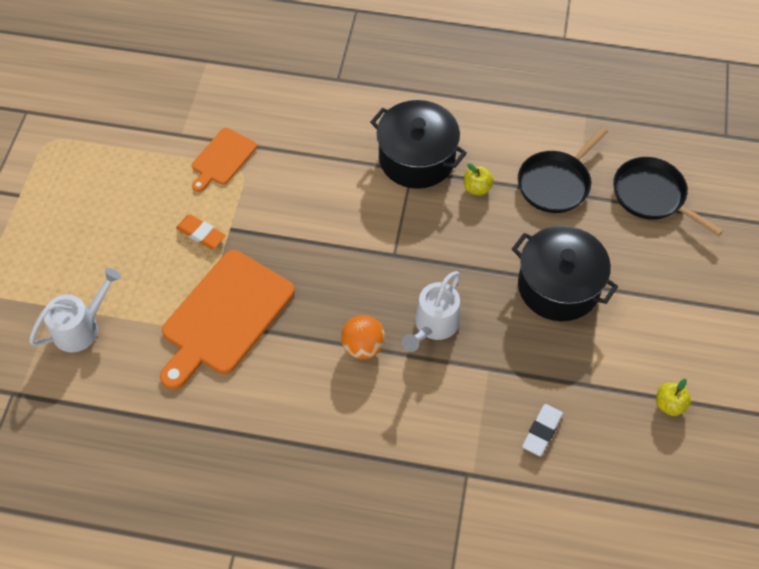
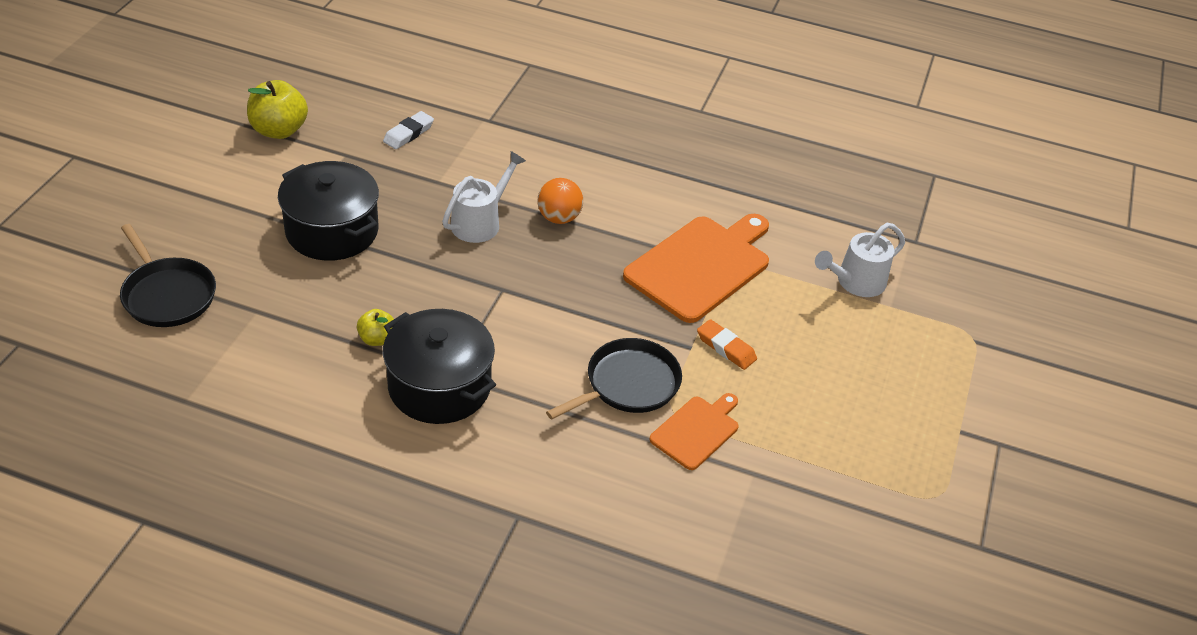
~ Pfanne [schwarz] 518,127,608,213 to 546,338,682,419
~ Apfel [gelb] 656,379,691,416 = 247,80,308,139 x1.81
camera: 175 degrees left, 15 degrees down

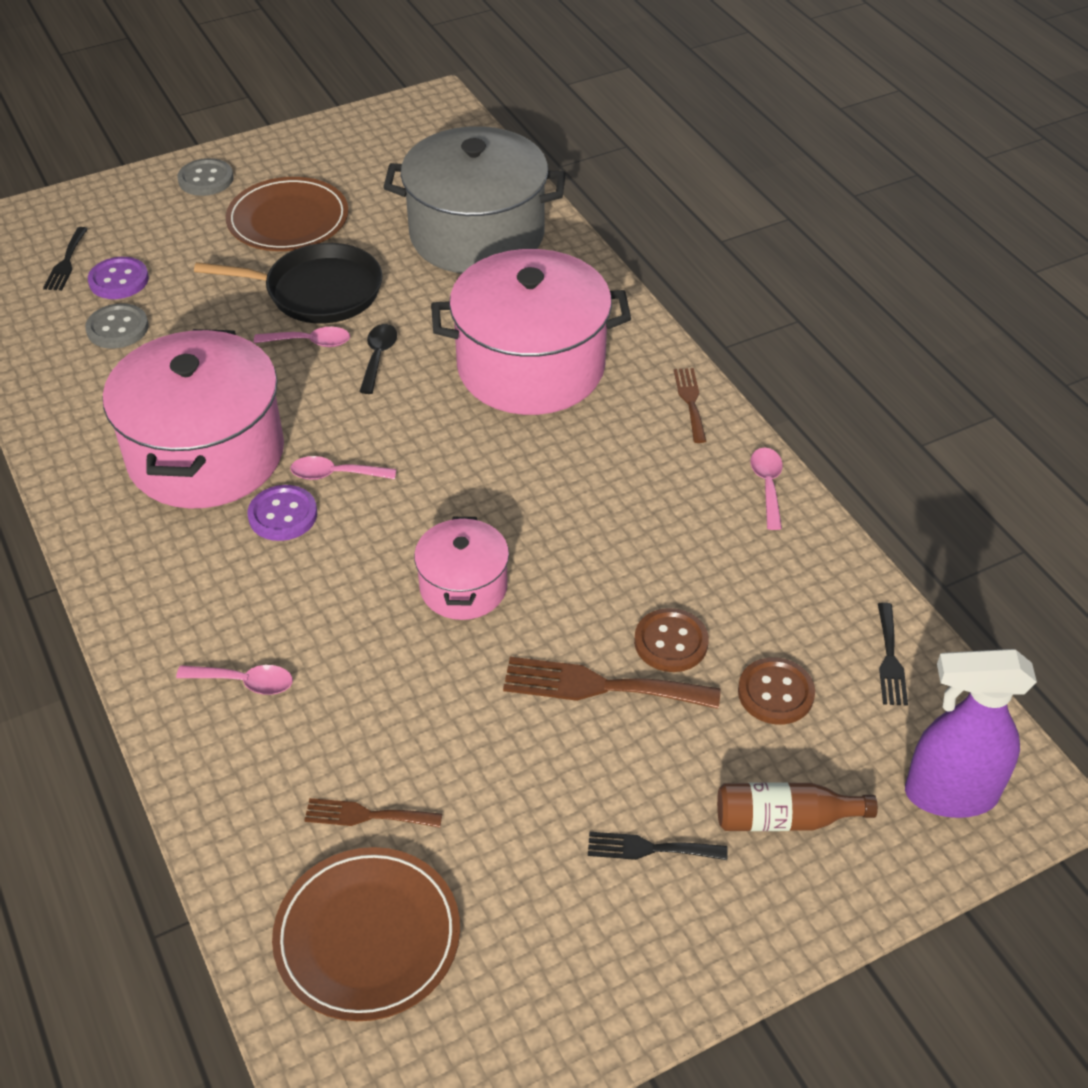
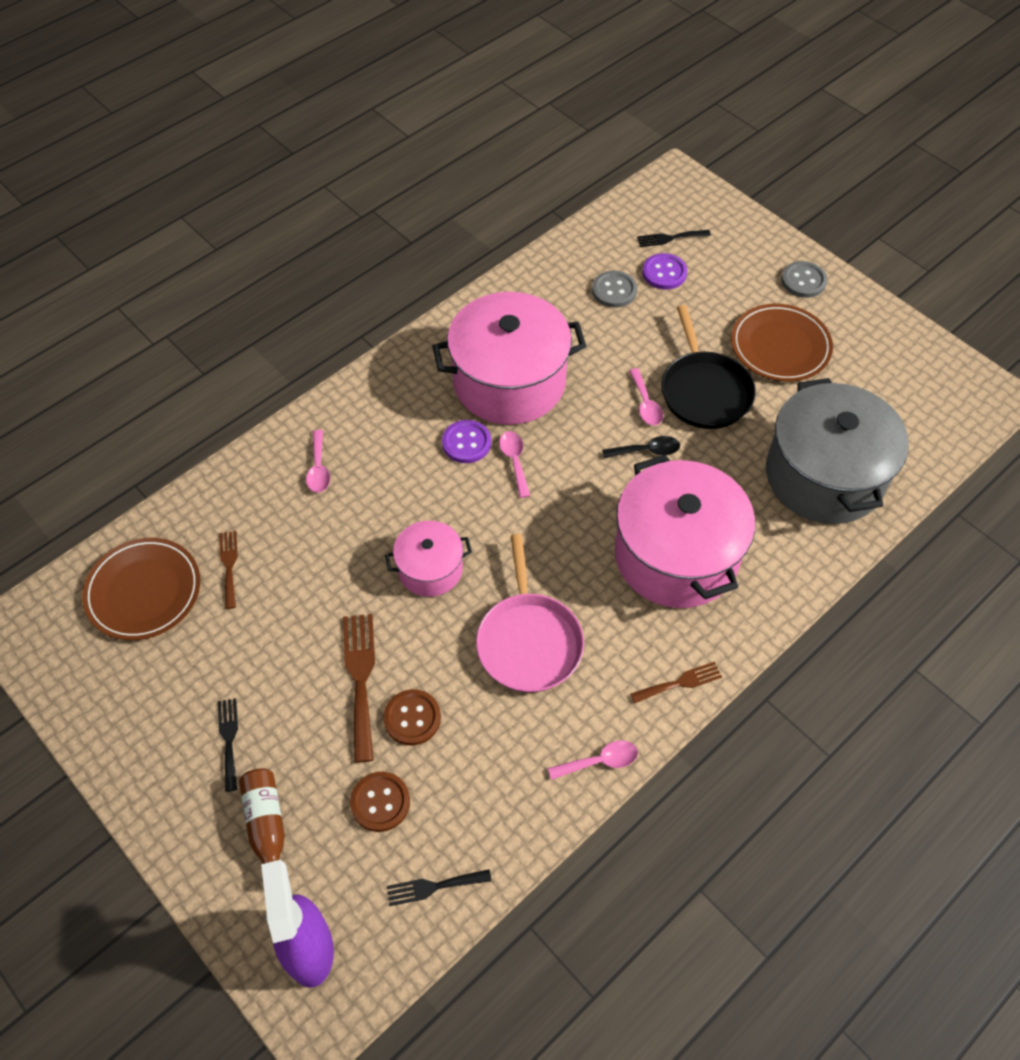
+ Pfanne [rosa] 476,534,584,692
camera: 75 degrees right, 10 degrees up

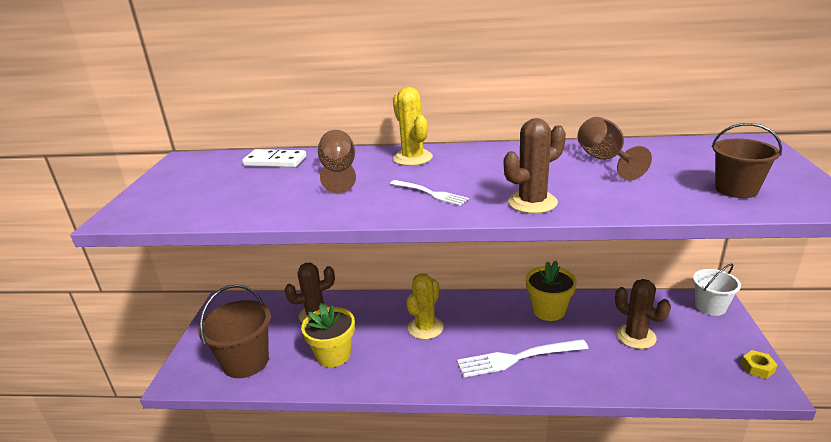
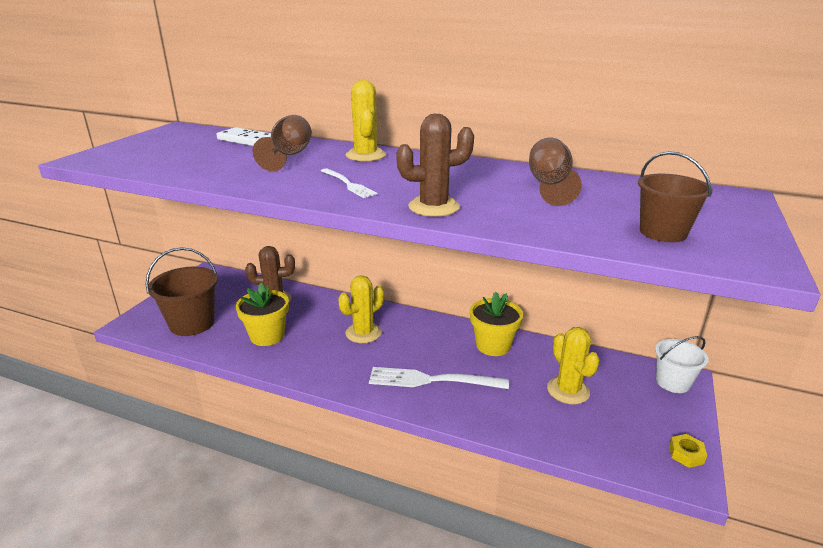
~ Kaktus [braun] 615,279,671,349 to Kaktus [gelb] 547,327,600,404
camera: 15 degrees right, 0 degrees up

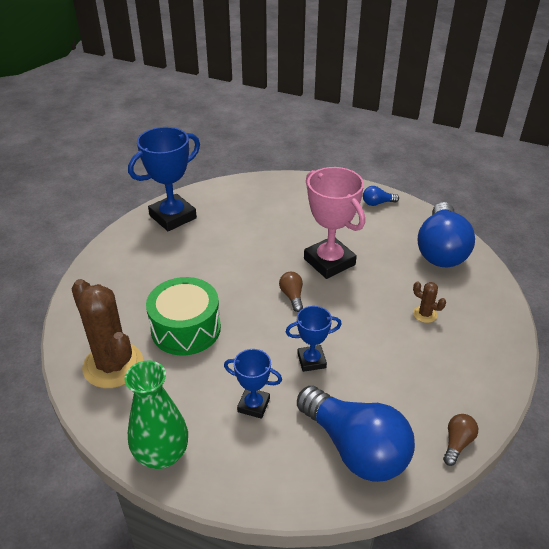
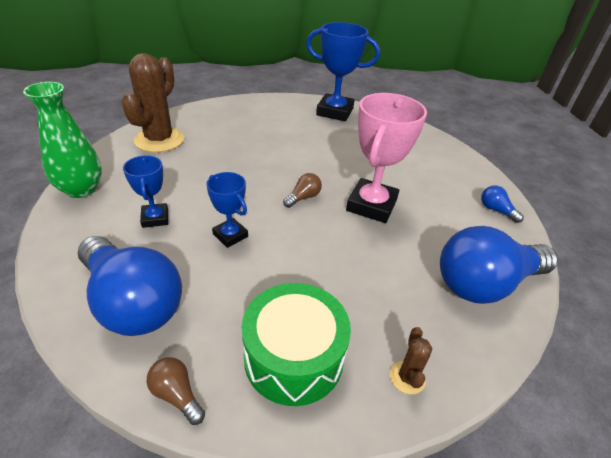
~ Trommel [grün] 146,277,221,355 to 242,283,351,406
~ Glühbirne [blau] 297,386,415,482 = 78,236,182,336 60 degrees counterclockwise
~ Kaktus [braun] 413,282,446,323 to 390,327,432,394
~ Glühbirne [braun] 443,414,478,466 = 147,357,205,425 135 degrees counterclockwise
camera: 55 degrees right, 0 degrees up

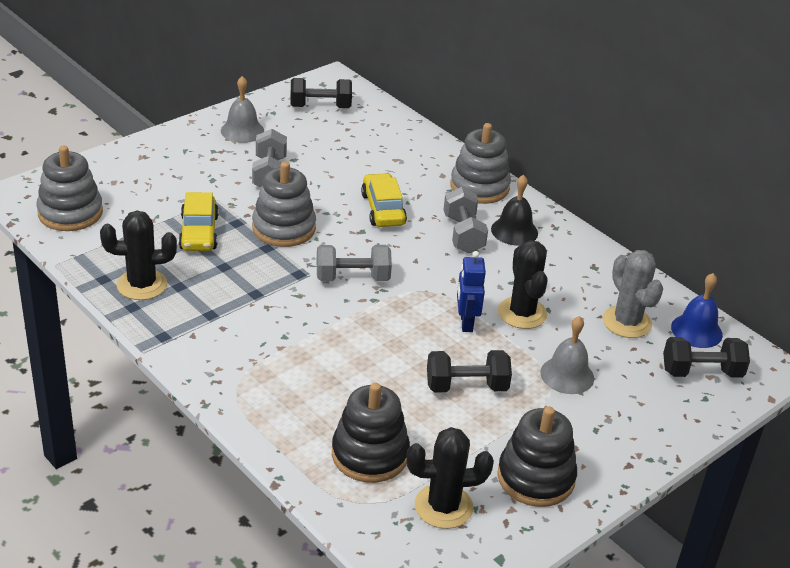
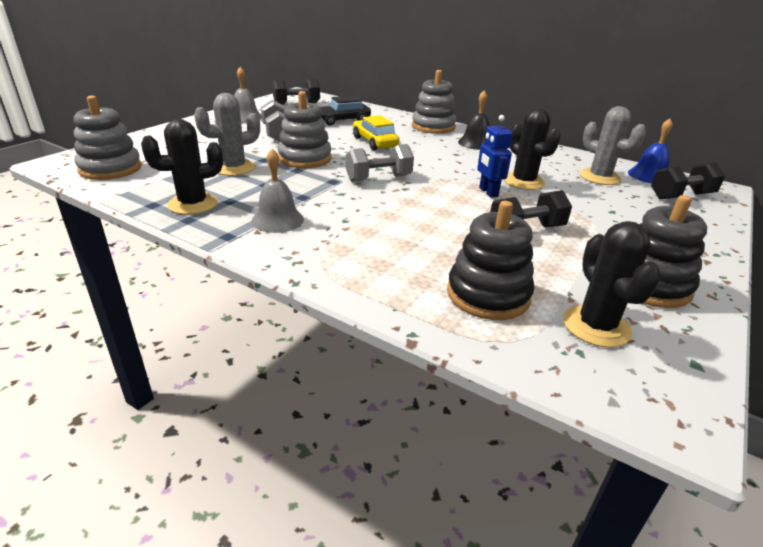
~ Auto [gelb] 179,192,219,251 to Kaktus [grau] 194,93,260,176
~ Kaktus [schwarz] 406,427,494,529 = 563,221,661,347 75 degrees counterclockwise
- Hantel [grau] 444,187,488,253
~ Glocke [grau] 540,316,594,394 to 252,149,304,233
+ Auto [schwarz] 320,95,371,126
camera: 15 degrees left, 5 degrees down

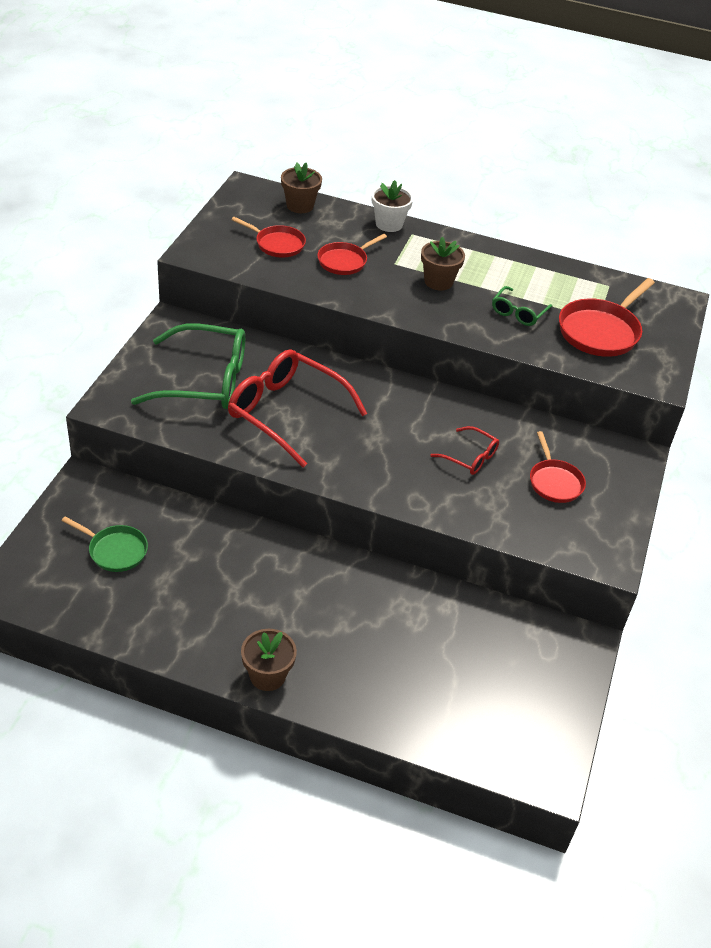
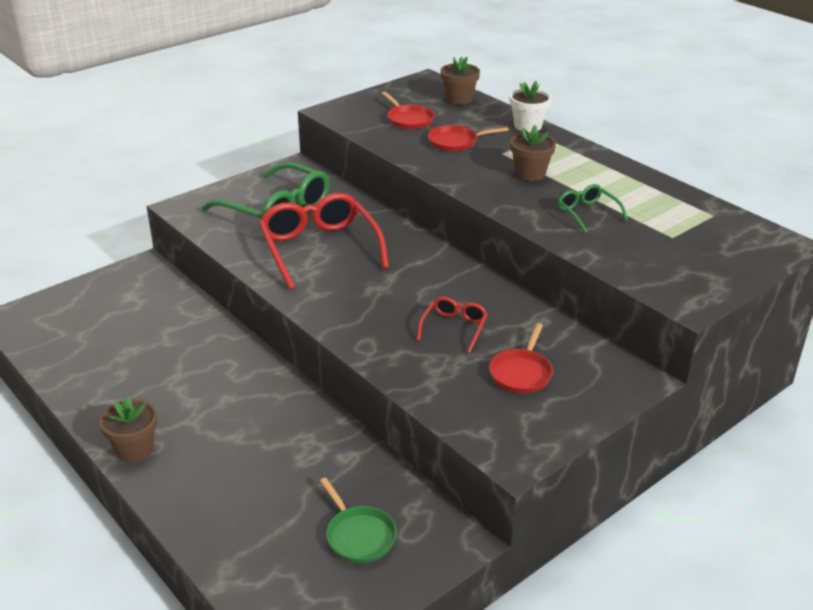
~ Pfanne [grün] 61,516,148,572 to 320,478,397,563
~ Brille [rot] 430,426,499,475 = 417,297,488,353 135 degrees counterclockwise
~ Brille [grün] 492,286,553,326 = 558,184,628,233 90 degrees clockwise
- Pfanne [rot] 559,278,655,357
camera: 35 degrees right, 10 degrees down

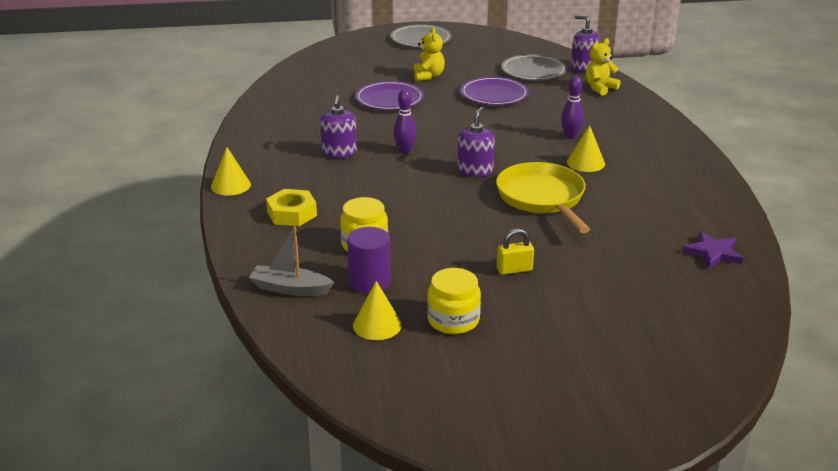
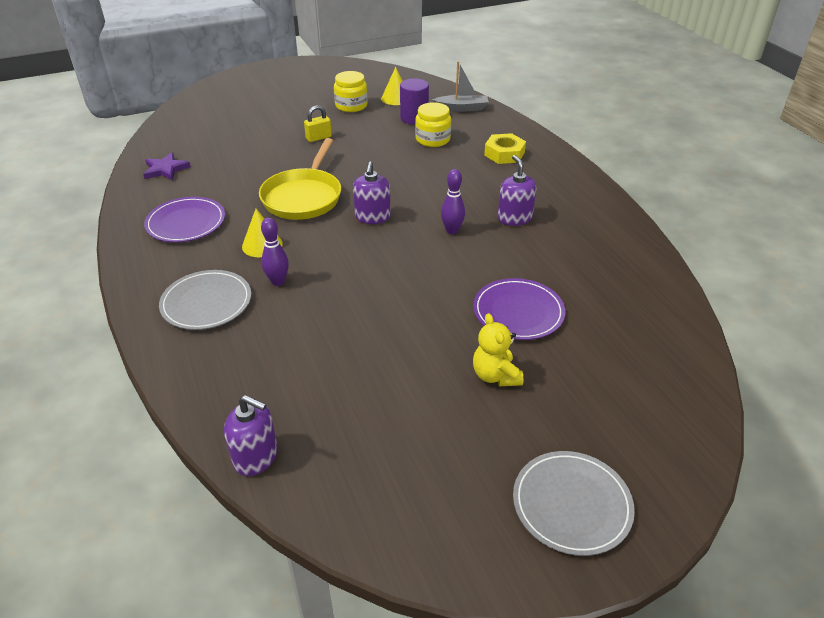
- Kegel [gelb] 211,147,251,196
~ Teller [lila] 460,77,529,105 to 144,197,225,242
~ Pfanne [gelb] 496,162,590,233 = 259,138,341,220 45 degrees clockwise
~ Teller [grau] 501,54,567,80 to 159,270,251,330
- Teddybär [gelb] 586,38,620,96
camera: 165 degrees right, 10 degrees up

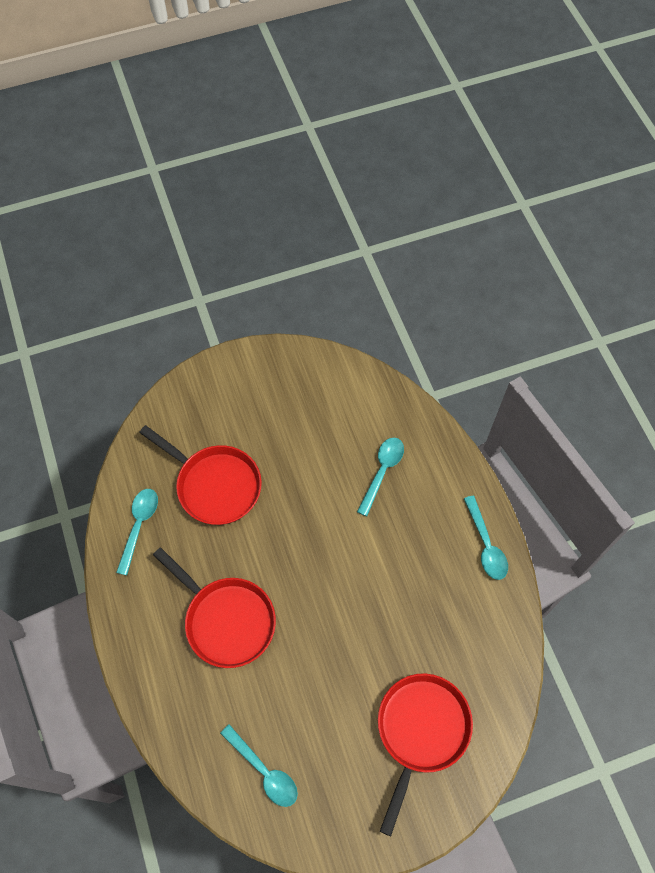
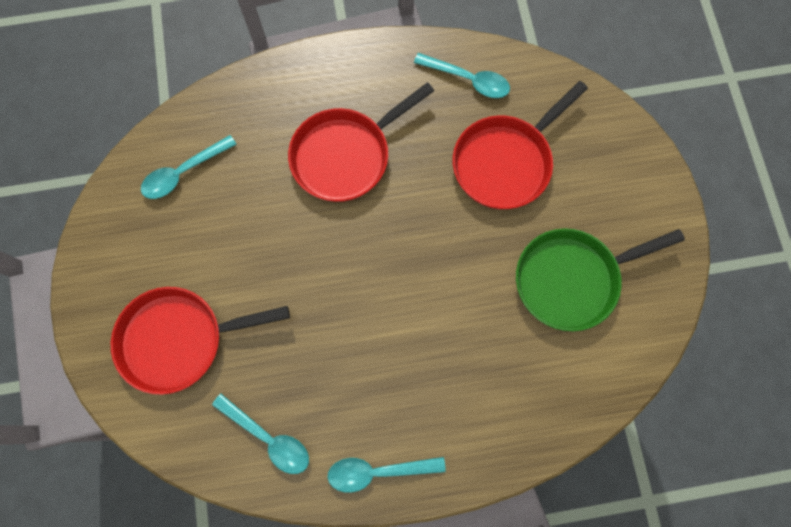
~ Löffel [türkis] 357,438,404,516 to 212,394,309,474
~ Pfanne [rot] 378,673,473,836 = 111,287,290,395 135 degrees clockwise
+ Pfanne [grün] 516,228,685,331
camera: 100 degrees right, 10 degrees up

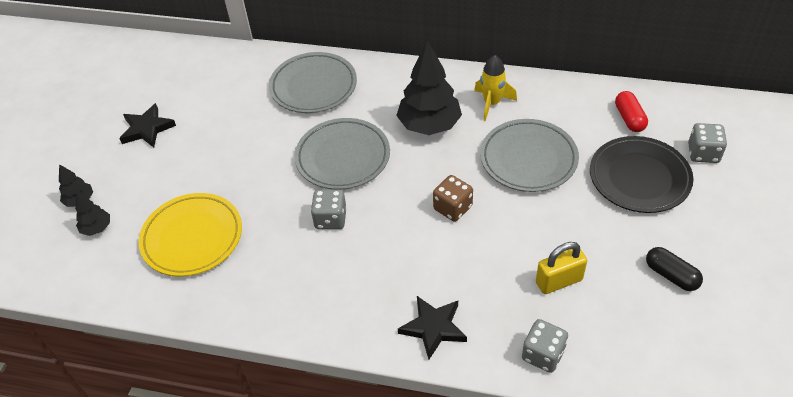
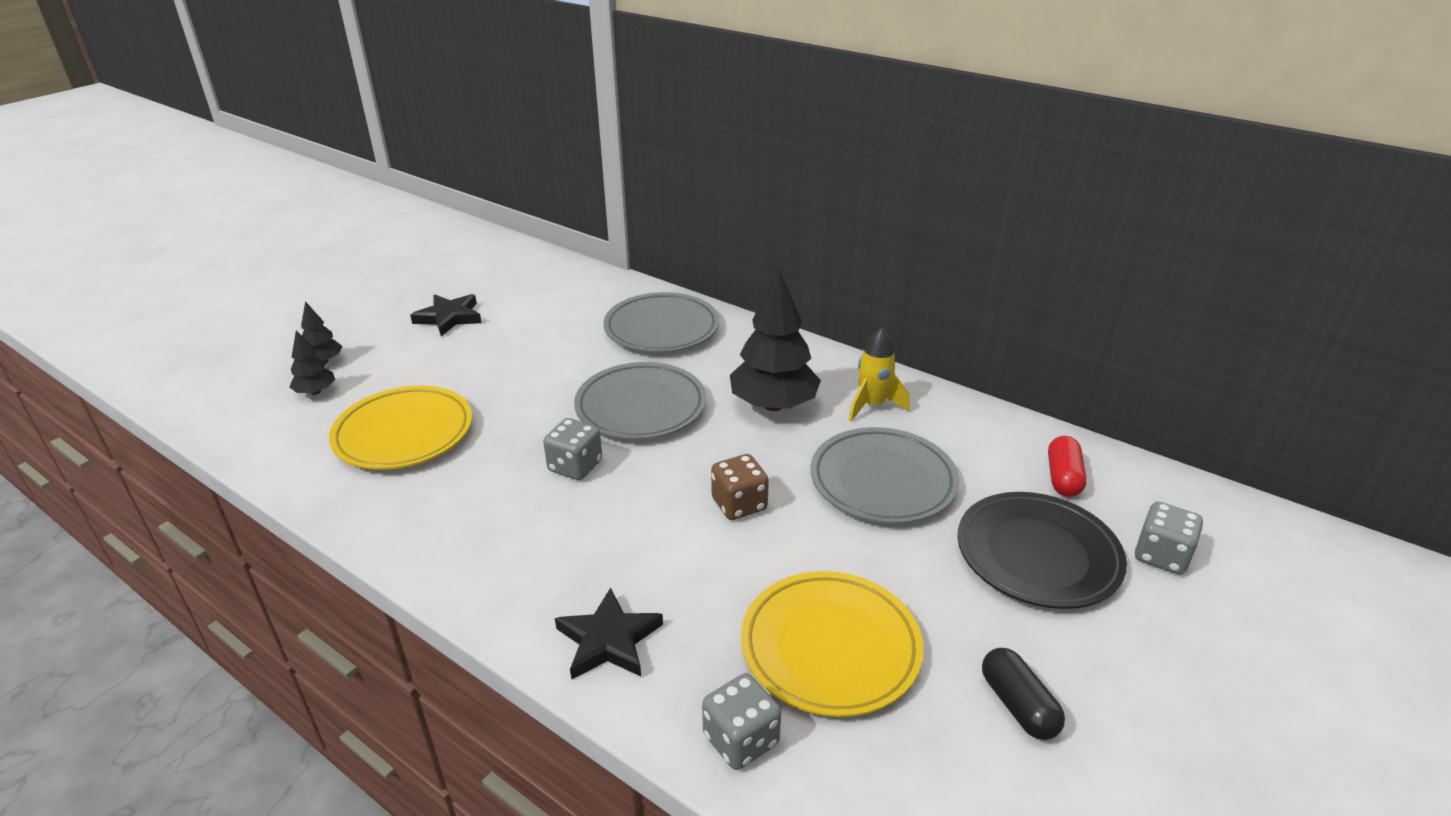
~ Vorhängeschloss [gelb] 536,242,587,294 to Teller [gelb] 741,571,924,717
camera: 20 degrees right, 15 degrees down

